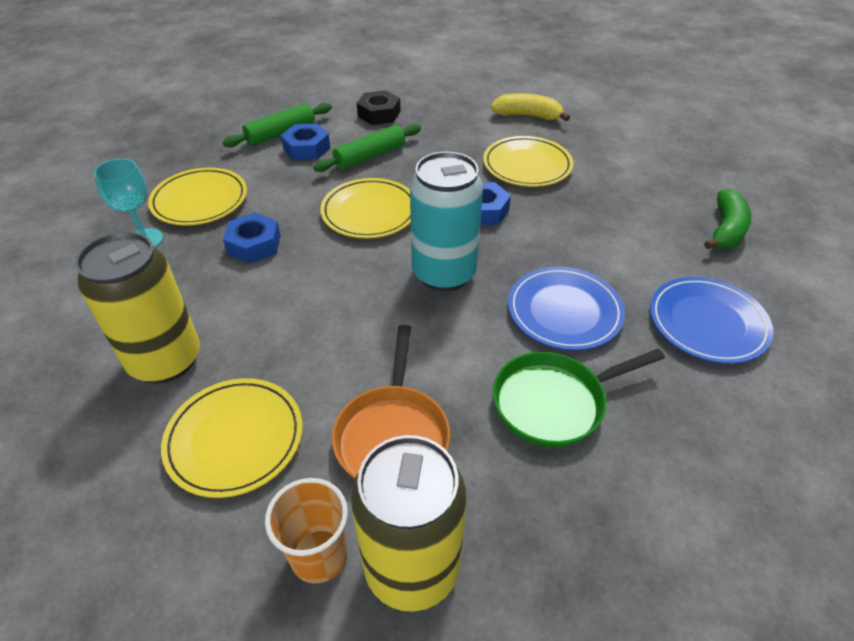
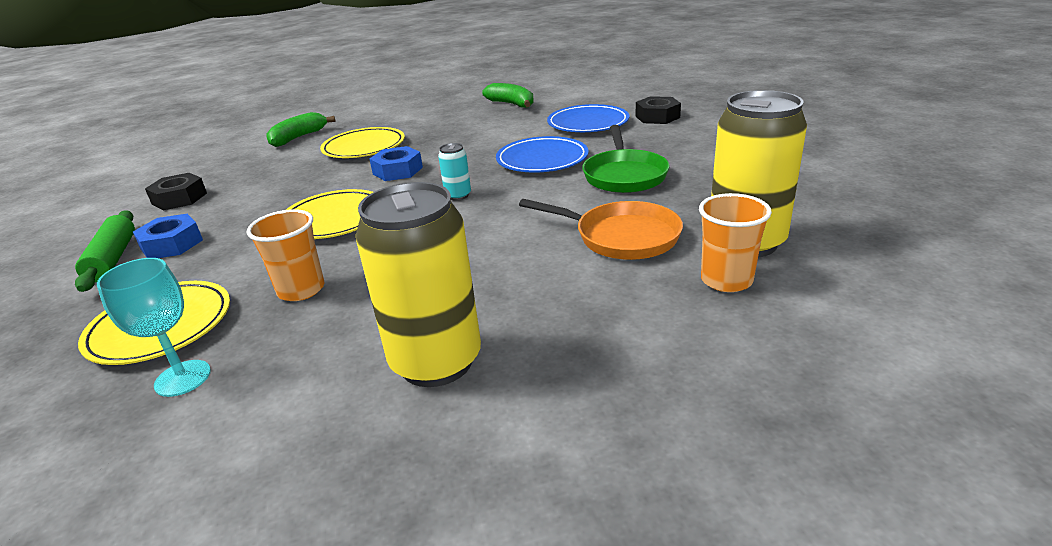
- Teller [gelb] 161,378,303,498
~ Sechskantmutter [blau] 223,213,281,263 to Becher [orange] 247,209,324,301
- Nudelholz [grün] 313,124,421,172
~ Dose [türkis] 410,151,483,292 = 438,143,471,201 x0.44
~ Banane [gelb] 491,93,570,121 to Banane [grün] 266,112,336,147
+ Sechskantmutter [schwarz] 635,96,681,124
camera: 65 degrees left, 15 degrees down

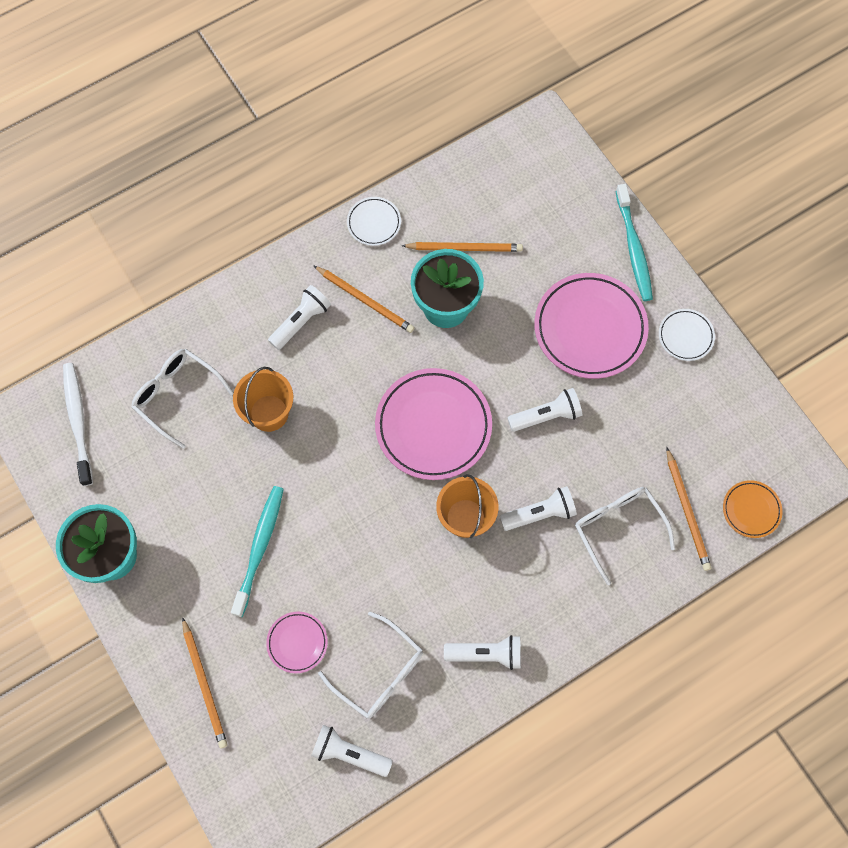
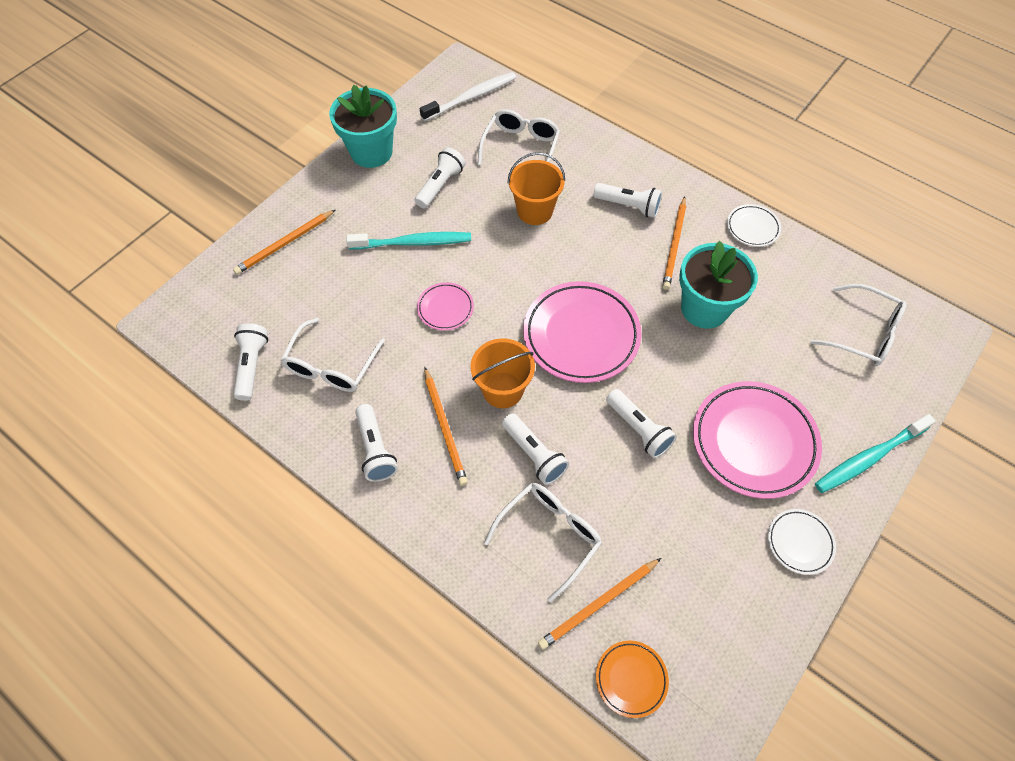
~ Teller [rosa] 266,612,328,673 to 417,282,474,331
~ Bleistift [orange] 402,242,523,252 to 424,367,468,486
+ Taschenlampe [weiß] 415,147,465,209
+ Brille [weiß] 811,284,906,366
camera: 70 degrees right, 10 degrees down

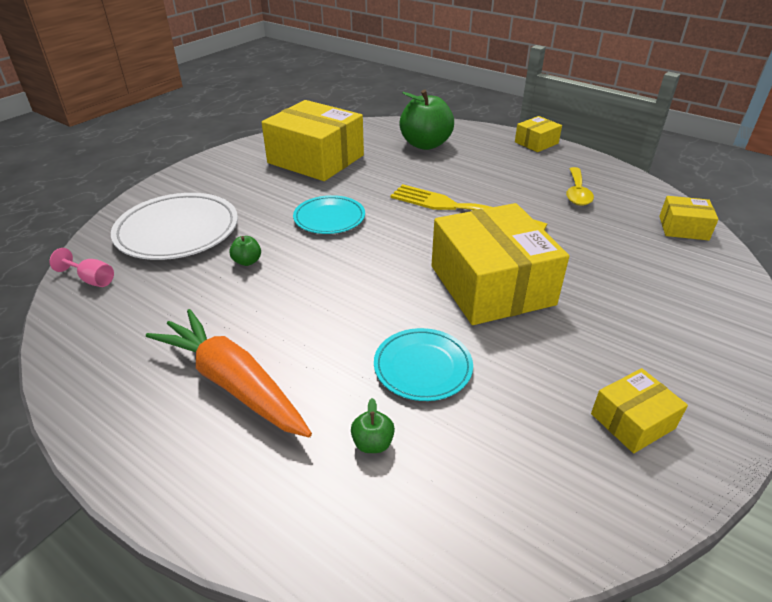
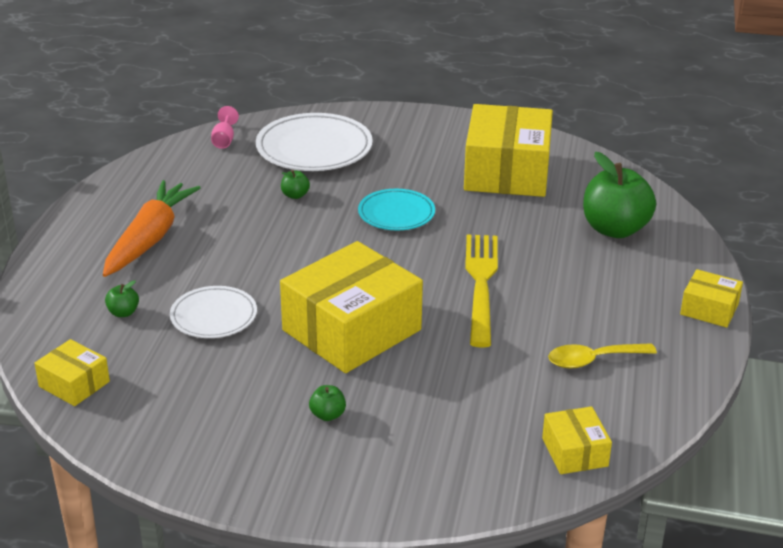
~ Teller [türkis] 374,328,473,401 to Teller [weiß] 170,286,257,338
~ Schachtel [gelb] 591,368,688,453 to 34,339,110,406
+ Apfel [grün] 309,385,346,421
camera: 65 degrees right, 5 degrees down

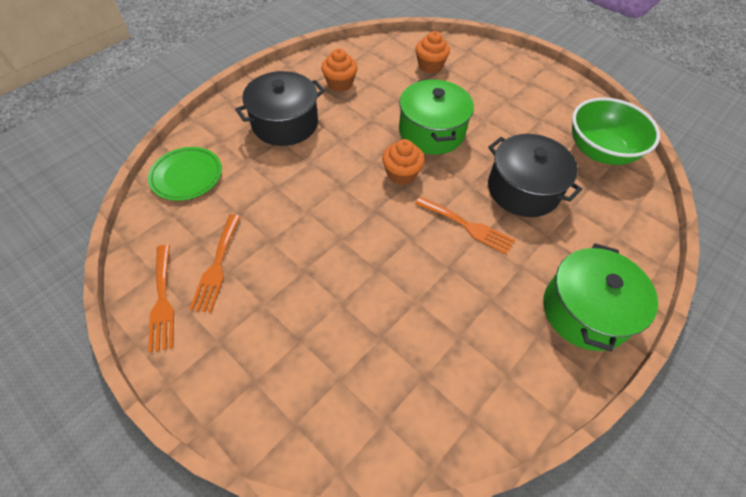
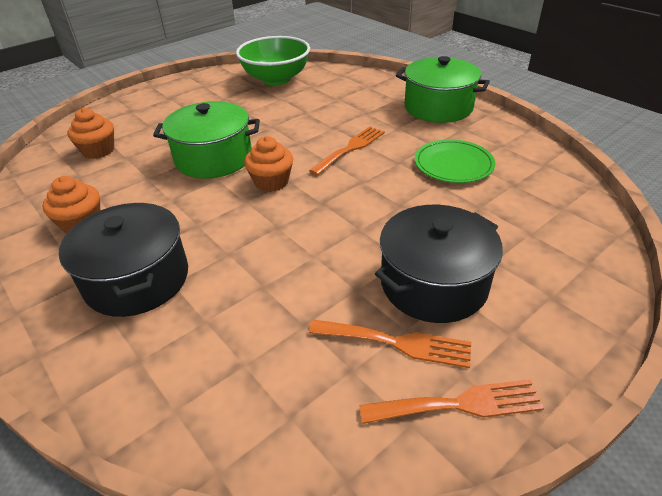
~ Teller [grün] 148,147,222,201 to 415,140,495,183
~ Kochtopf [schwarz] 488,134,582,217 to 375,205,503,323
camera: 80 degrees left, 15 degrees down

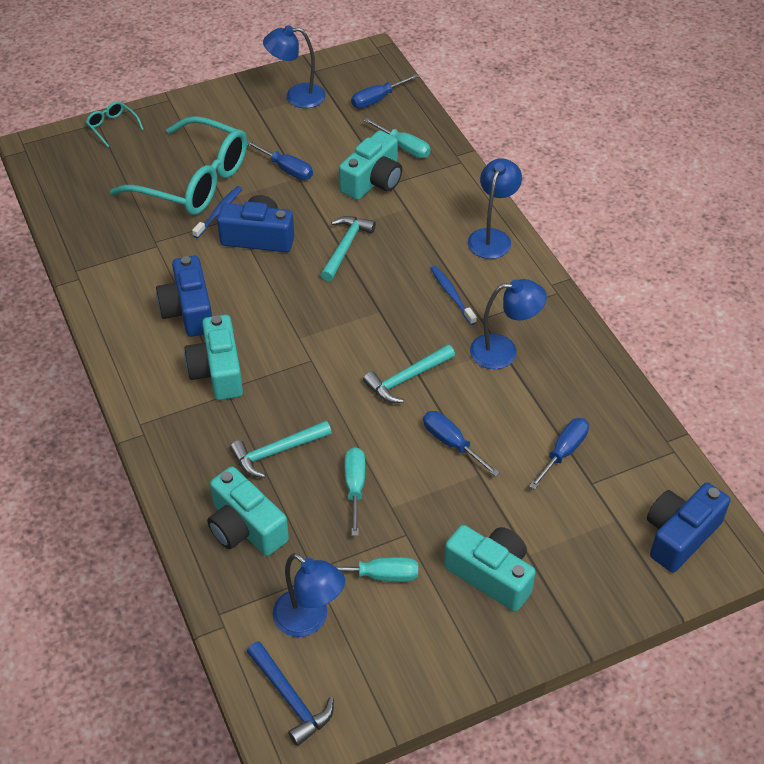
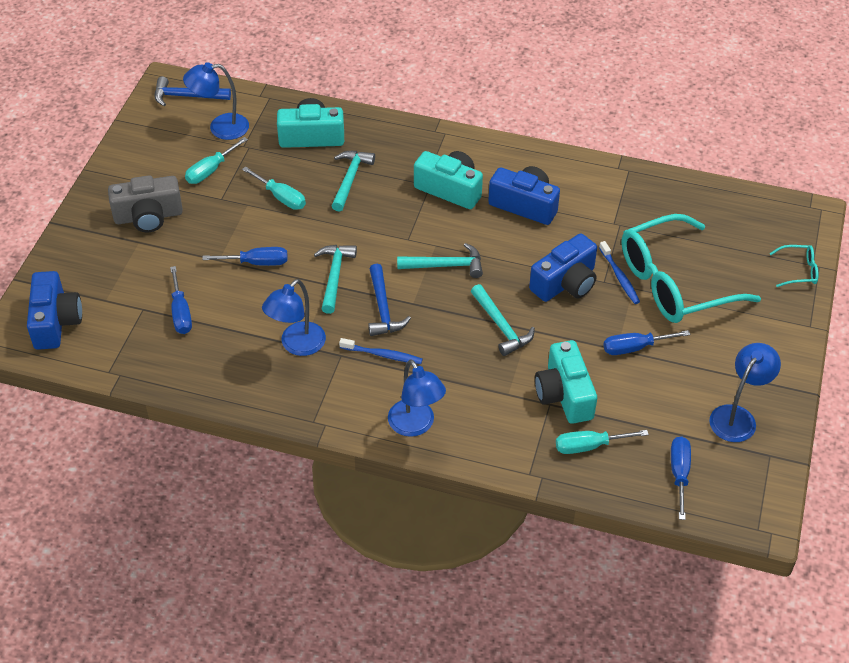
~ Kamera [türkis] 444,525,536,612 to Kamera [grau] 108,175,183,232
+ Hammer [blau] 368,264,411,336
+ Hammer [türkis] 397,243,483,278
camera: 130 degrees right, 0 degrees up

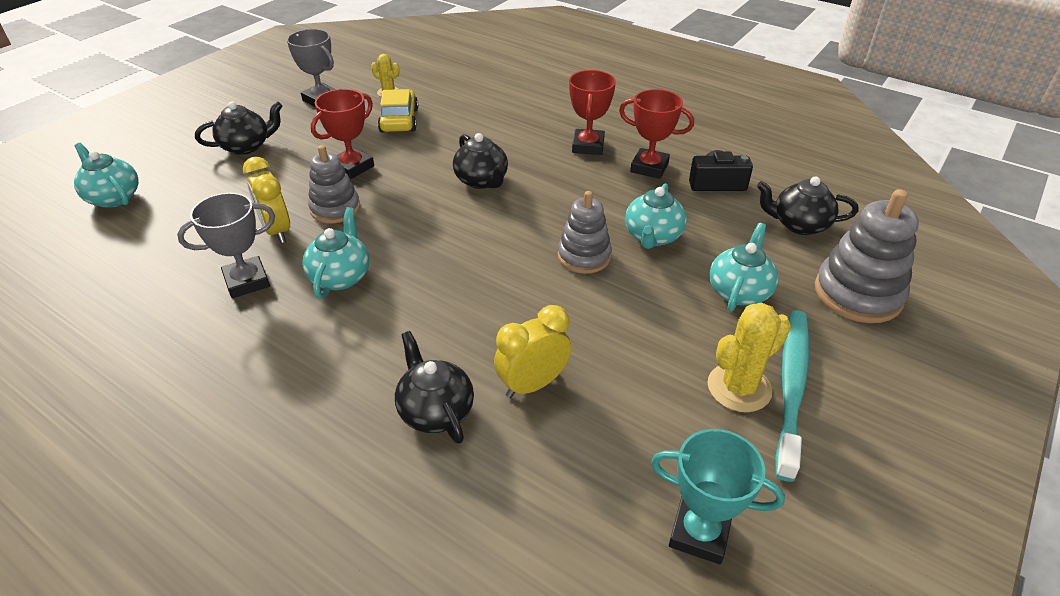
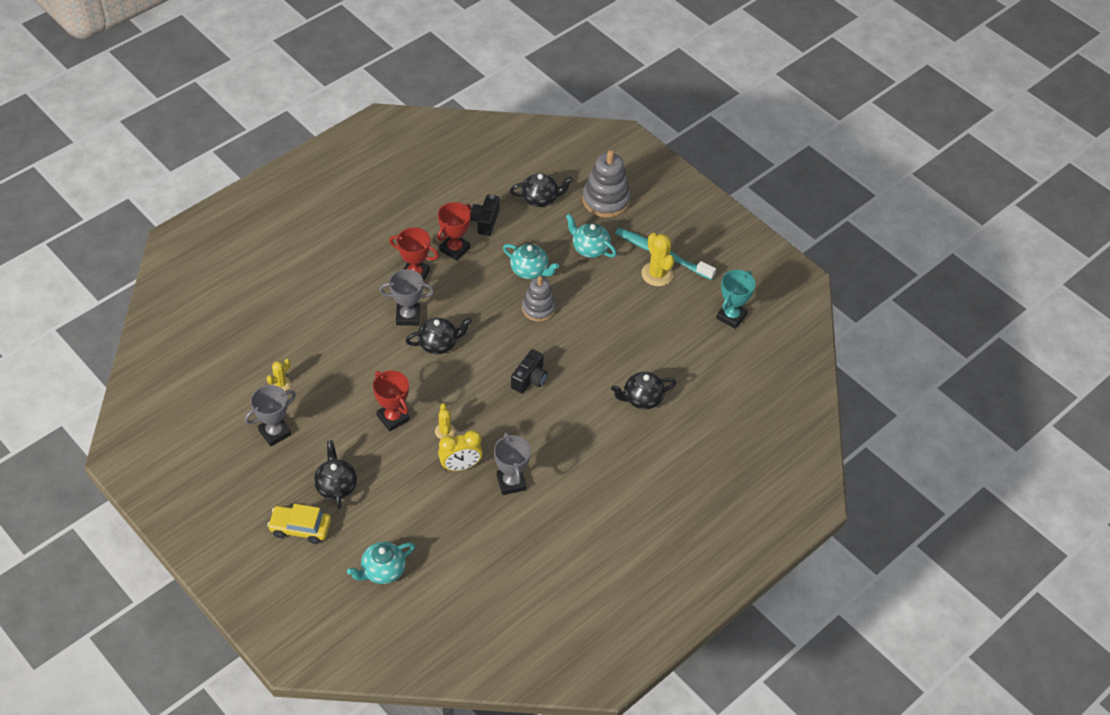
- Teekanne [türkis] 302,207,369,298
~ Stapelspielzeug [grau] 308,145,360,223 to Kaktus [gelb] 435,403,455,439
~ Auto [gelb] 378,89,418,133 to 267,504,331,544
- Wecker [gelb] 494,305,572,398
~ Teekanne [schwarz] 757,176,858,235 = 510,173,573,207 120 degrees counterclockwise
+ Pokal [grau] 379,269,434,326
+ Kamera [schwarz] 511,349,547,394
camera: 80 degrees left, 10 degrees up

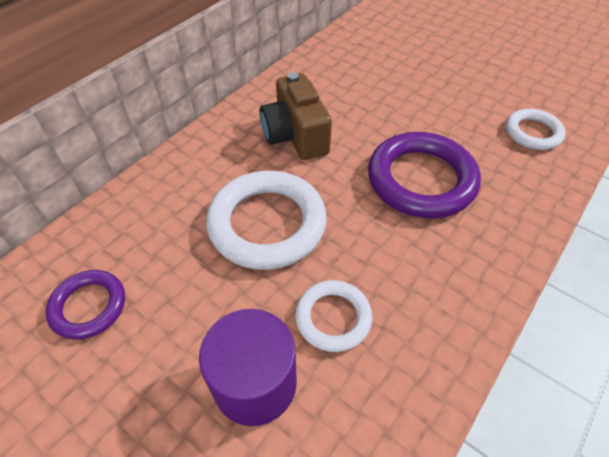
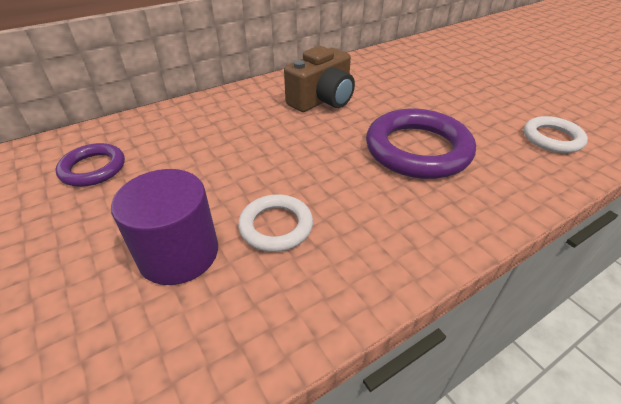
- Ring [weiß] 206,171,327,270
~ Kamera [braun] 259,72,332,160 = 284,46,355,112 135 degrees counterclockwise
camera: 20 degrees right, 10 degrees down

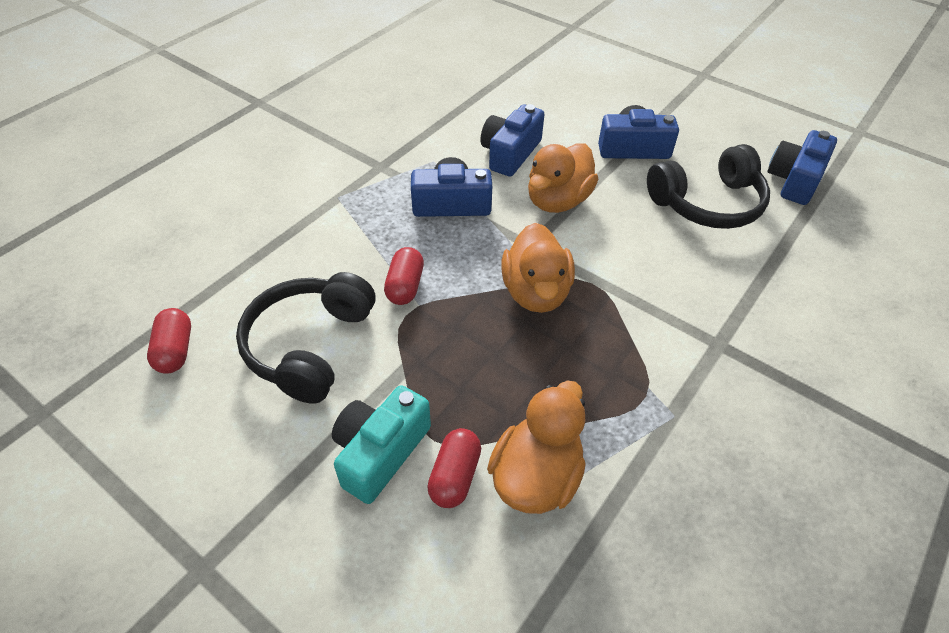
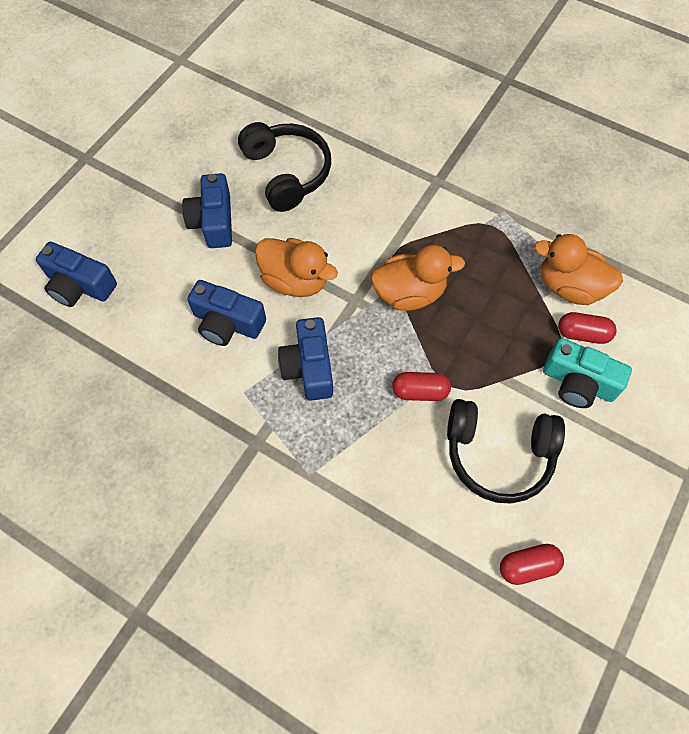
~ Kamera [blau] 768,130,837,205 to 36,242,117,307
camera: 95 degrees left, 15 degrees up

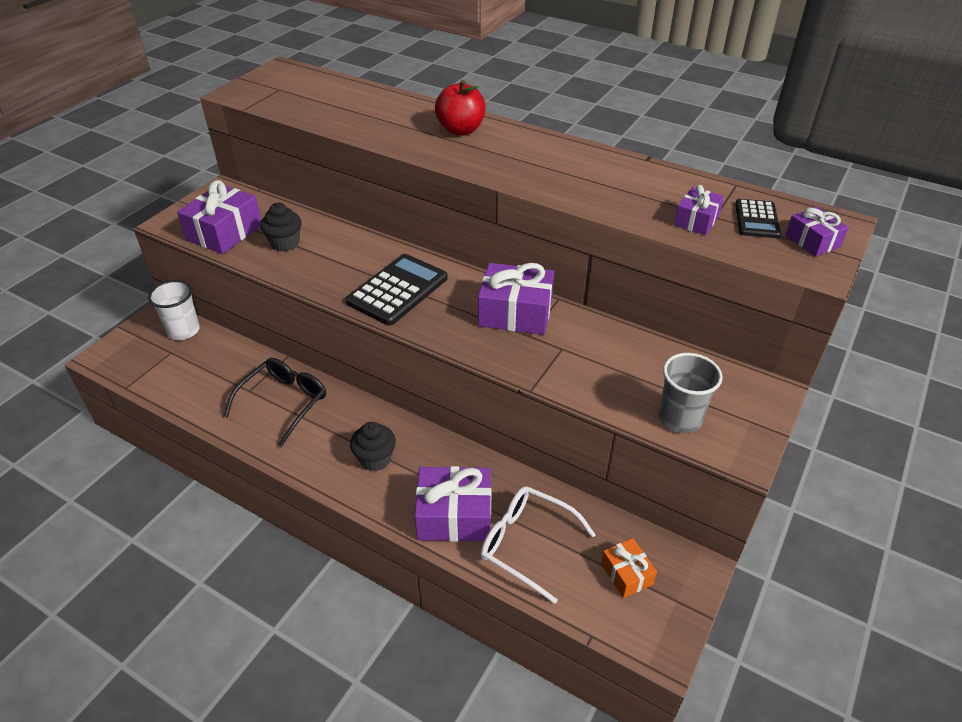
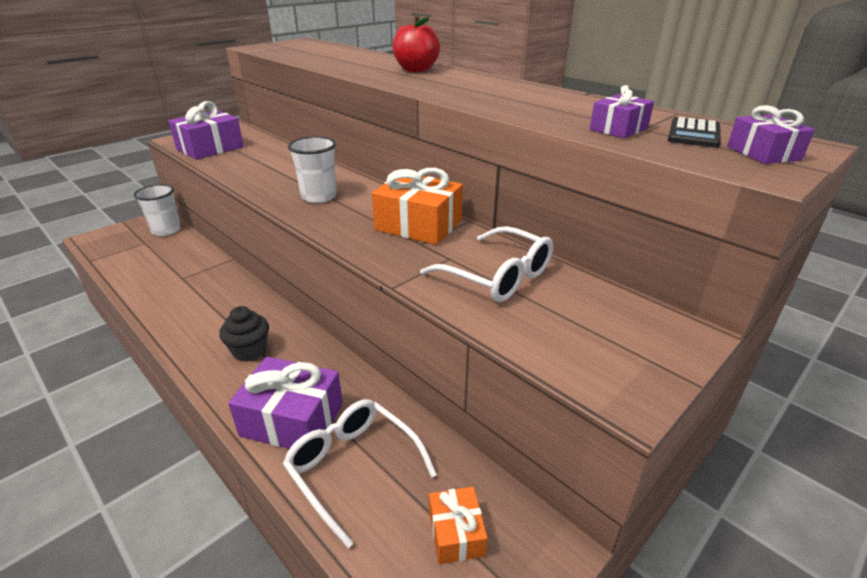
- Brille [schwarz] 223,358,326,447
- Muffin [schwarz] 260,203,302,251
~ Taschenrechner [schwarz] 346,254,448,326 to Becher [weiß] 288,136,337,203
~ Geschenk [lila] 478,263,554,335 to Geschenk [orange] 372,168,463,245
- Becher [grau] 659,353,723,433
+ Brille [weiß] 420,226,553,302
camera: 15 degrees right, 10 degrees down

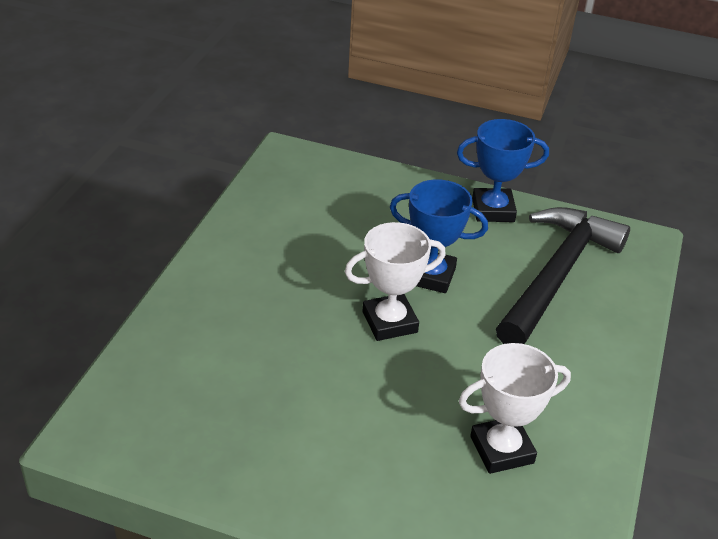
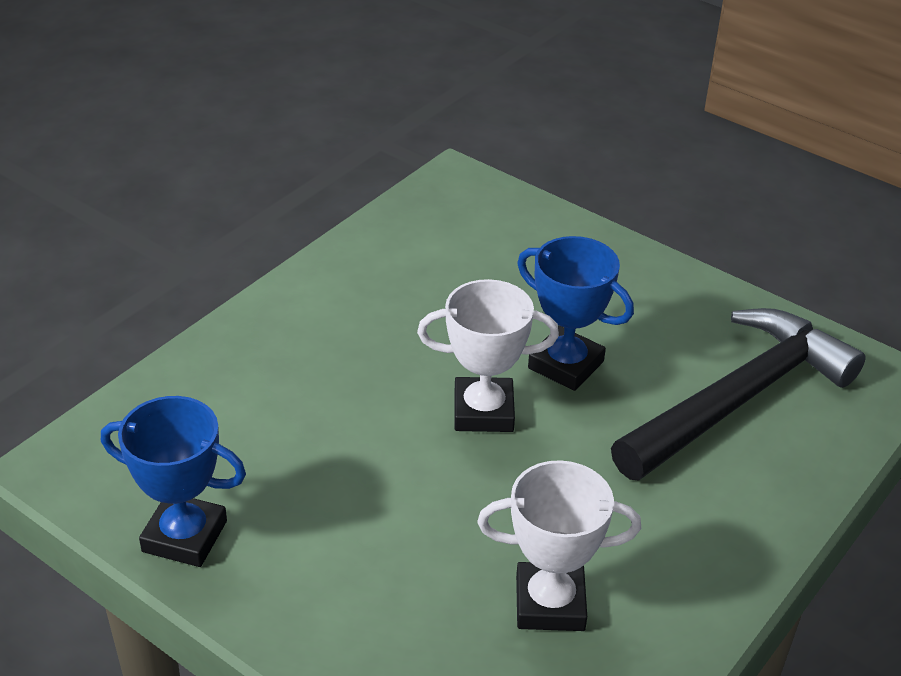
~ Pokal [blau] 457,119,549,222 to 101,396,246,567
camera: 20 degrees right, 0 degrees up

